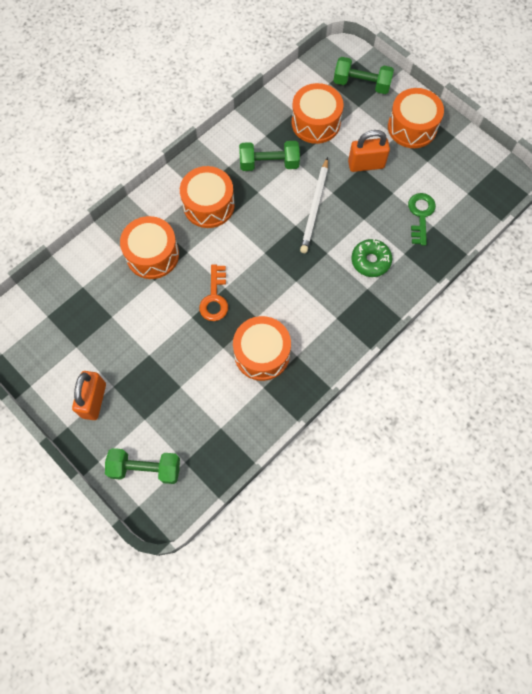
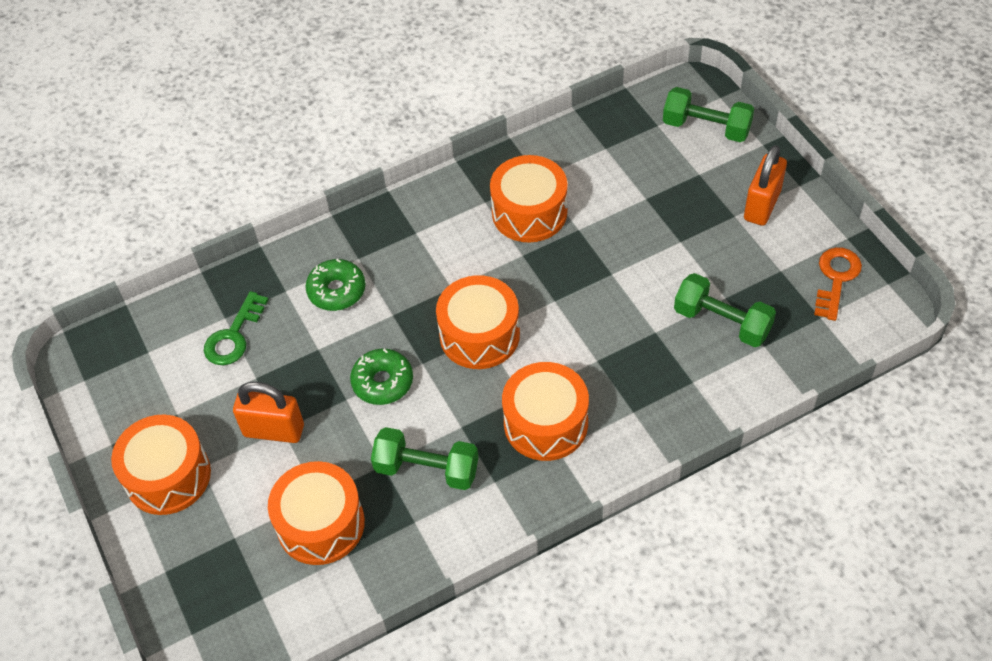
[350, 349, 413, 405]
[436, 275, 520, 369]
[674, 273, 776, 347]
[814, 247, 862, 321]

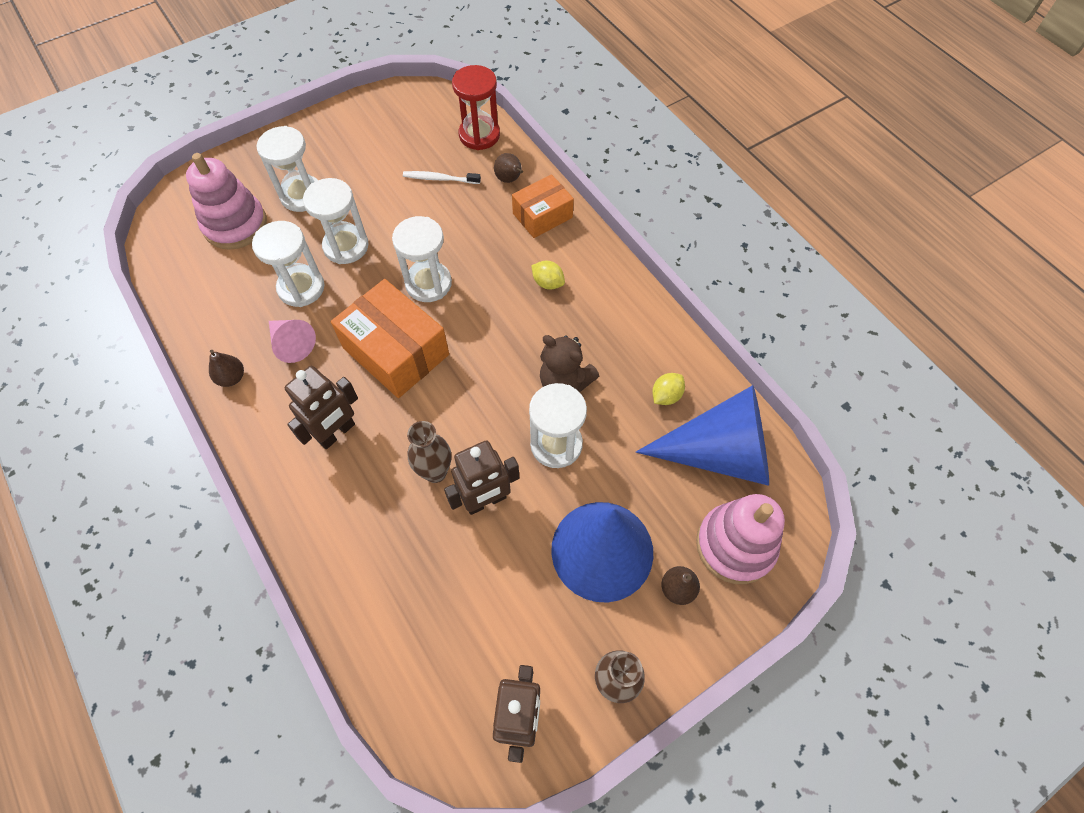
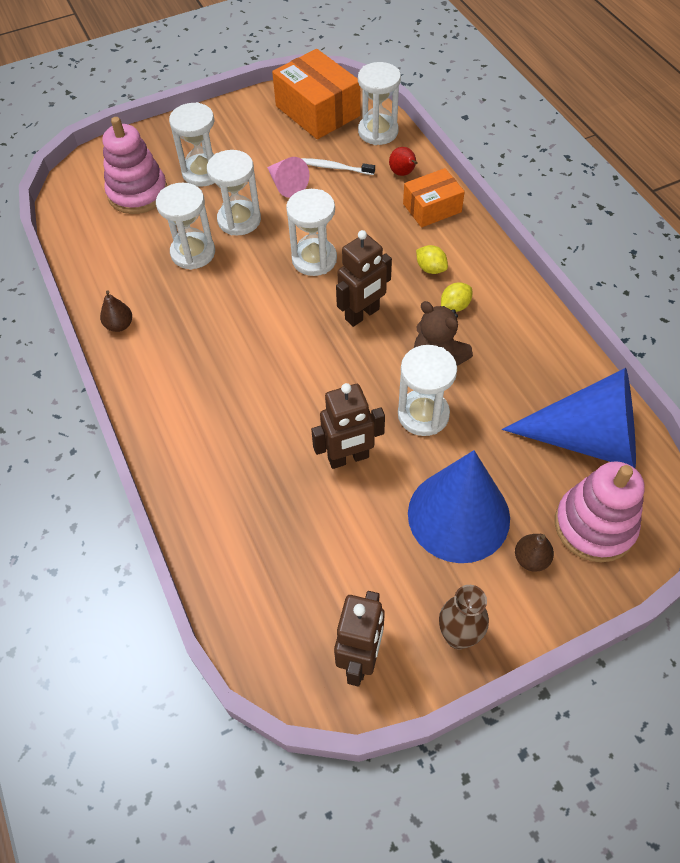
[267, 157, 310, 198]
[272, 49, 360, 139]
[336, 230, 392, 327]
[358, 62, 401, 145]
[389, 147, 418, 176]
[441, 282, 472, 312]
[407, 421, 451, 483] (first image)

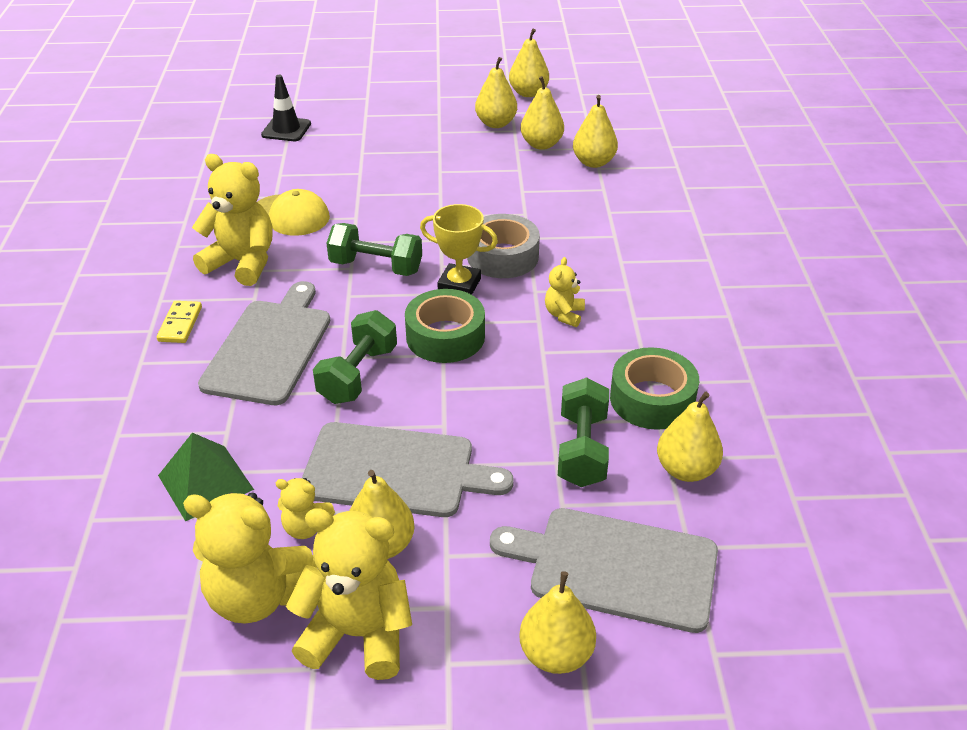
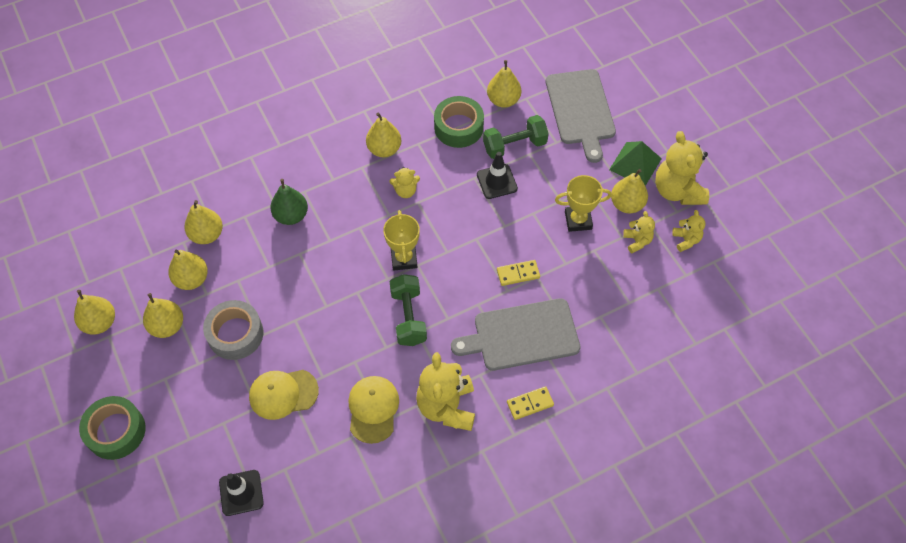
[79, 396, 145, 460]
[203, 300, 263, 360]
[249, 370, 319, 420]
[270, 179, 308, 225]
[366, 113, 401, 157]
[477, 152, 518, 199]
[497, 260, 540, 286]
[555, 175, 612, 232]
[609, 141, 662, 186]
[672, 210, 706, 252]

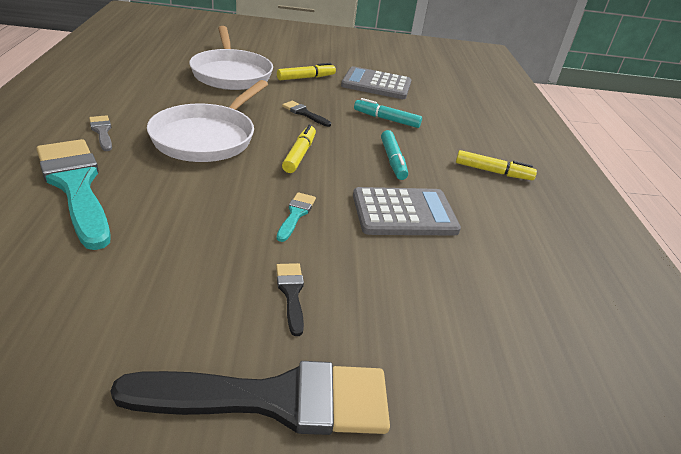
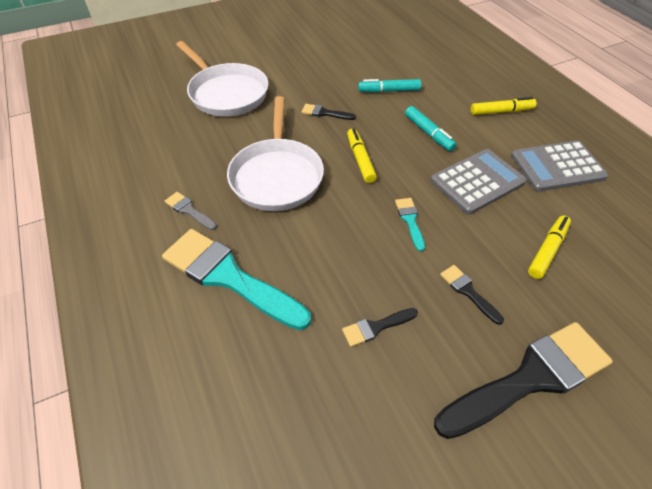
[342, 308, 418, 347]
[511, 140, 608, 192]
[528, 216, 571, 279]

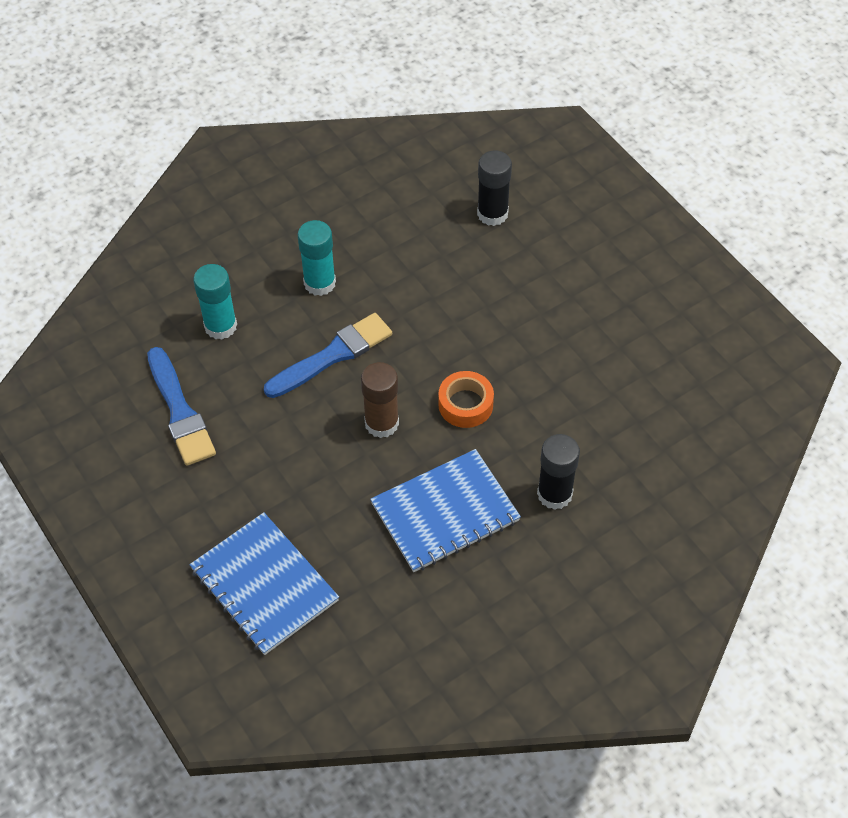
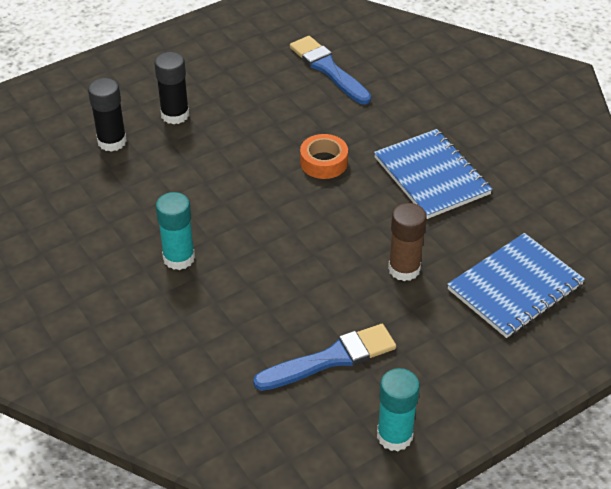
[154, 52, 189, 124]
[290, 36, 371, 104]
[377, 368, 420, 451]
[388, 203, 427, 281]

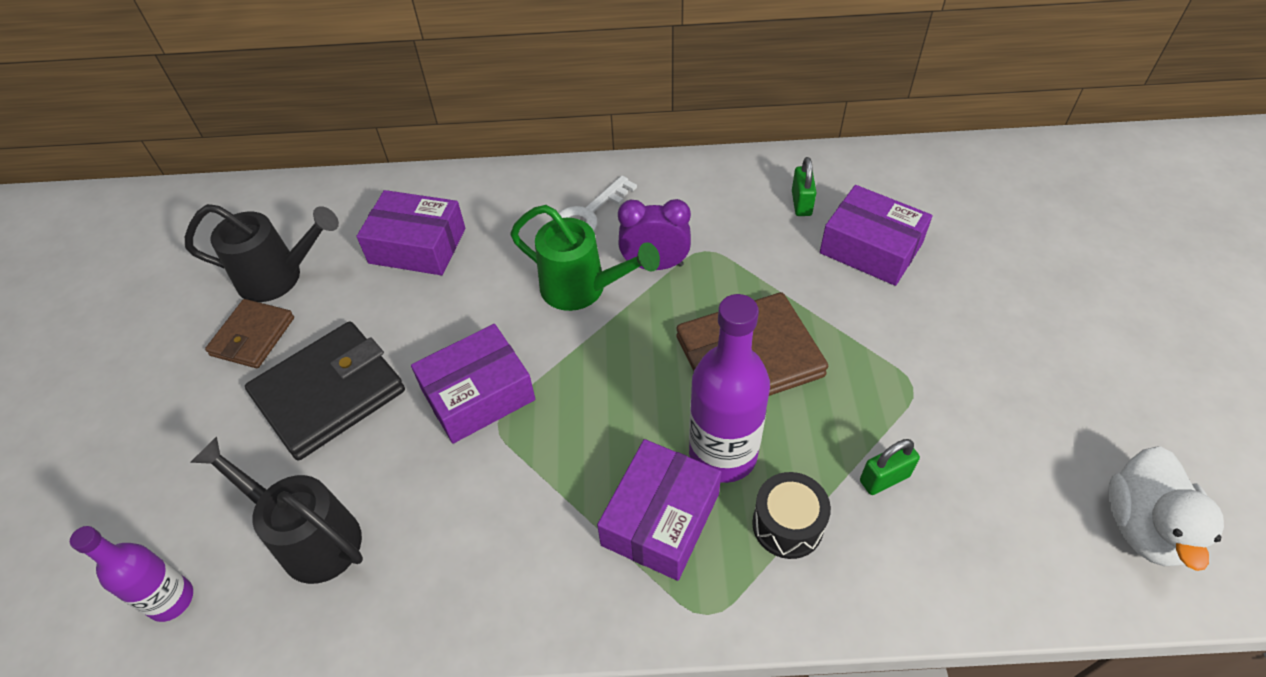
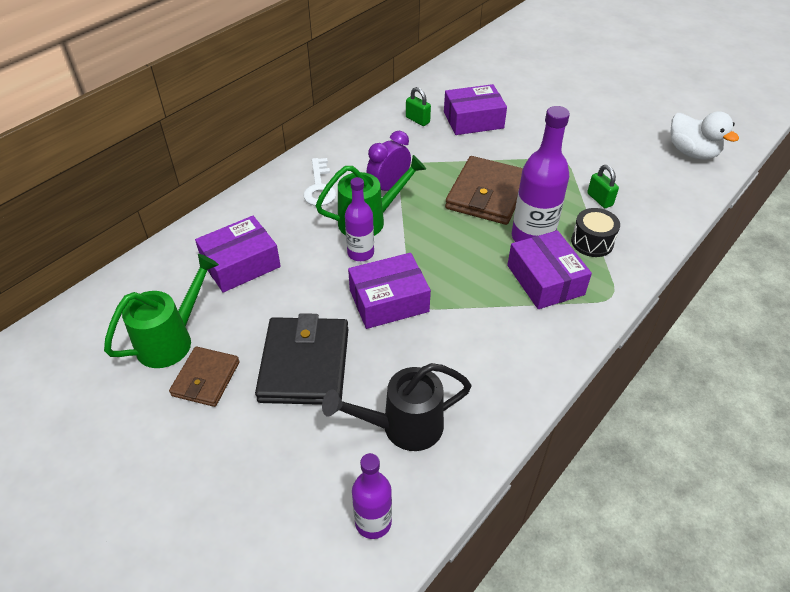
[104, 254, 219, 368]
[169, 347, 240, 407]
[345, 177, 374, 261]
[348, 253, 431, 329]
[587, 165, 619, 208]

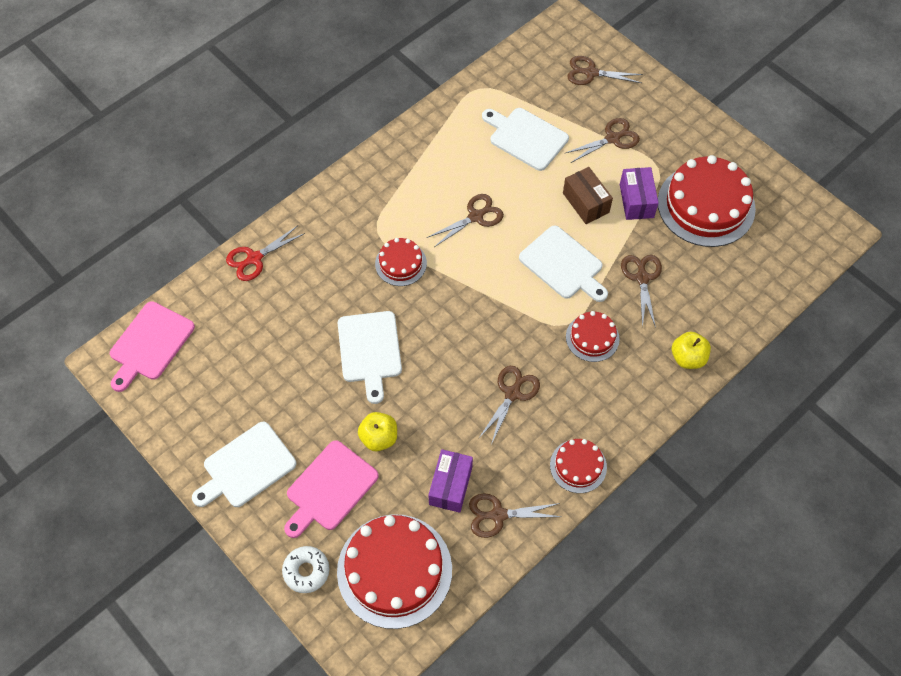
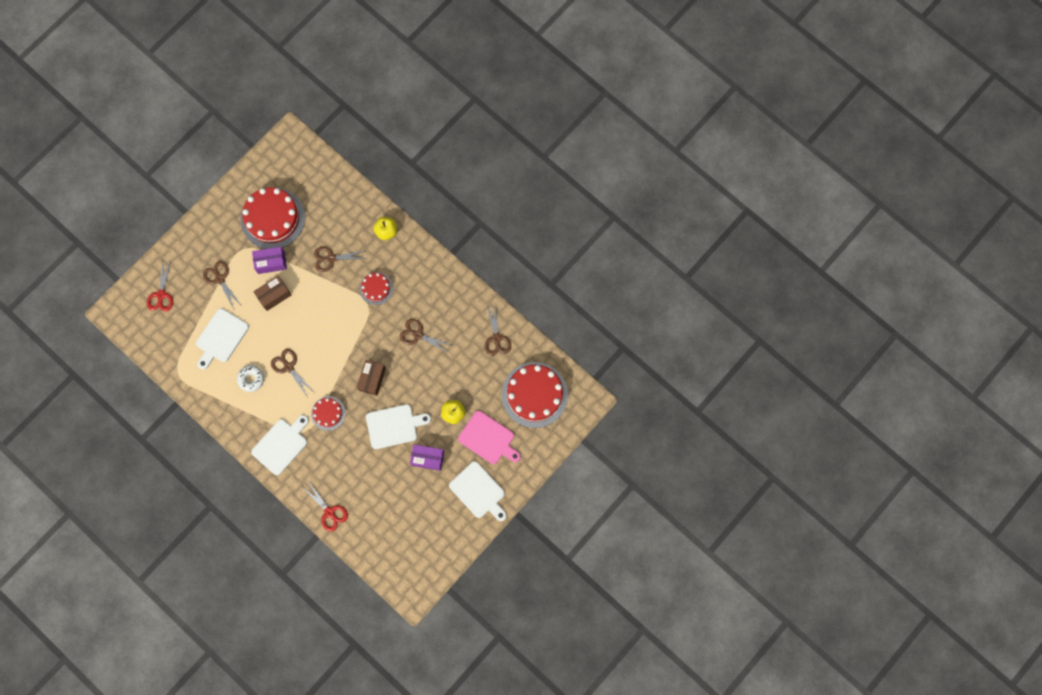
[147, 260, 173, 311]
[237, 365, 264, 392]
[251, 415, 309, 475]
[356, 360, 386, 396]
[410, 444, 444, 471]
[110, 301, 195, 392] (first image)
[550, 439, 607, 493] (first image)

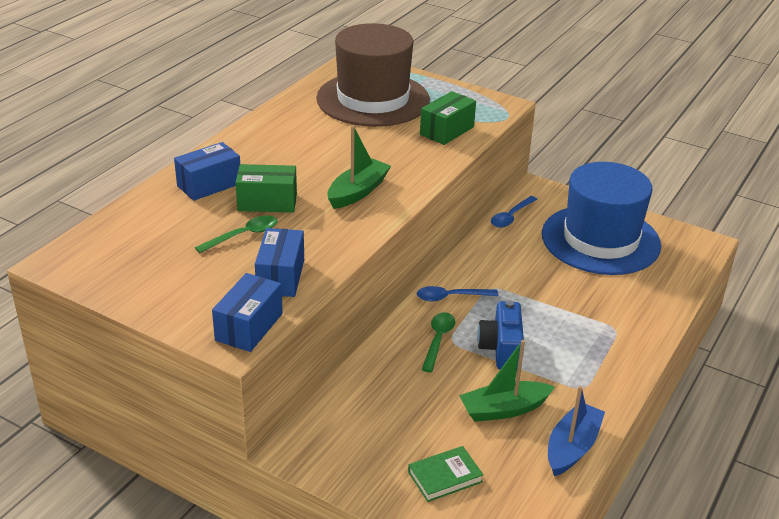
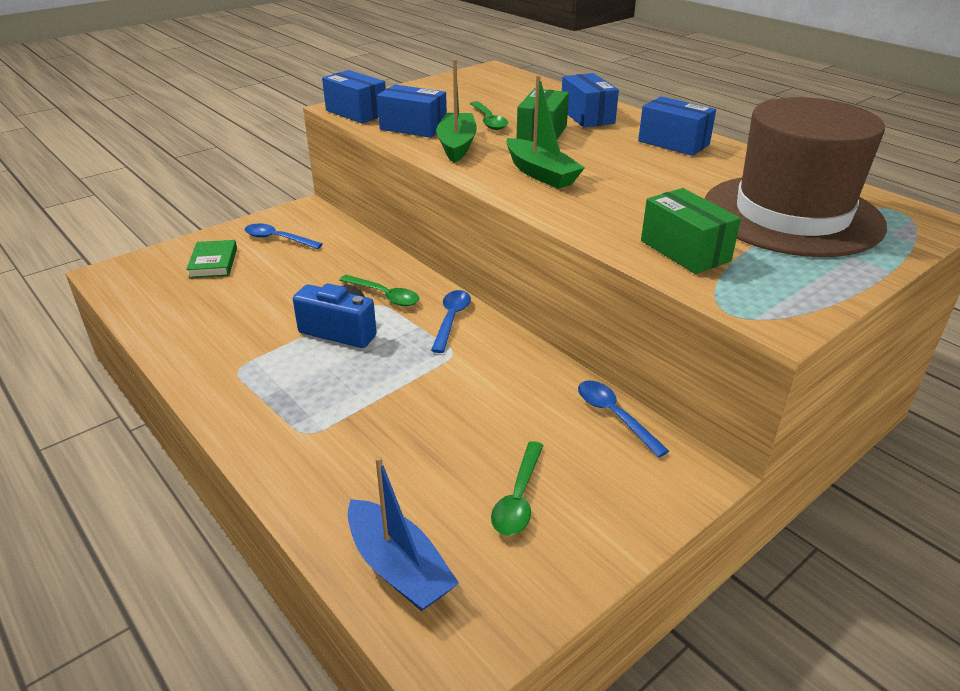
[245, 223, 323, 249]
[348, 456, 459, 611]
[436, 59, 477, 163]
[491, 441, 544, 536]
[638, 96, 716, 156]

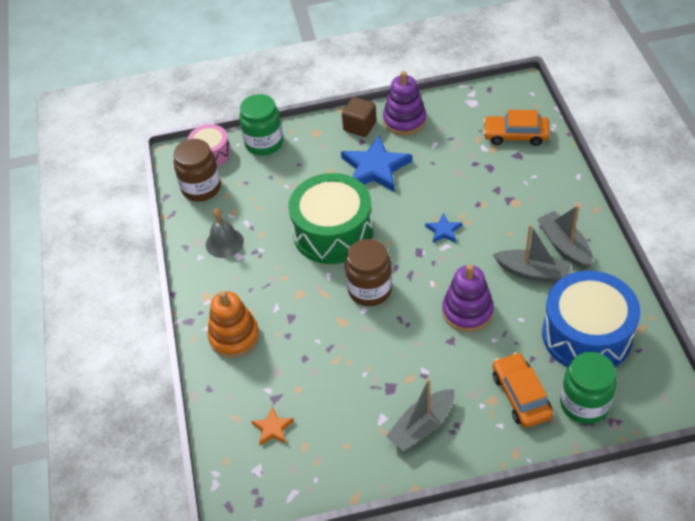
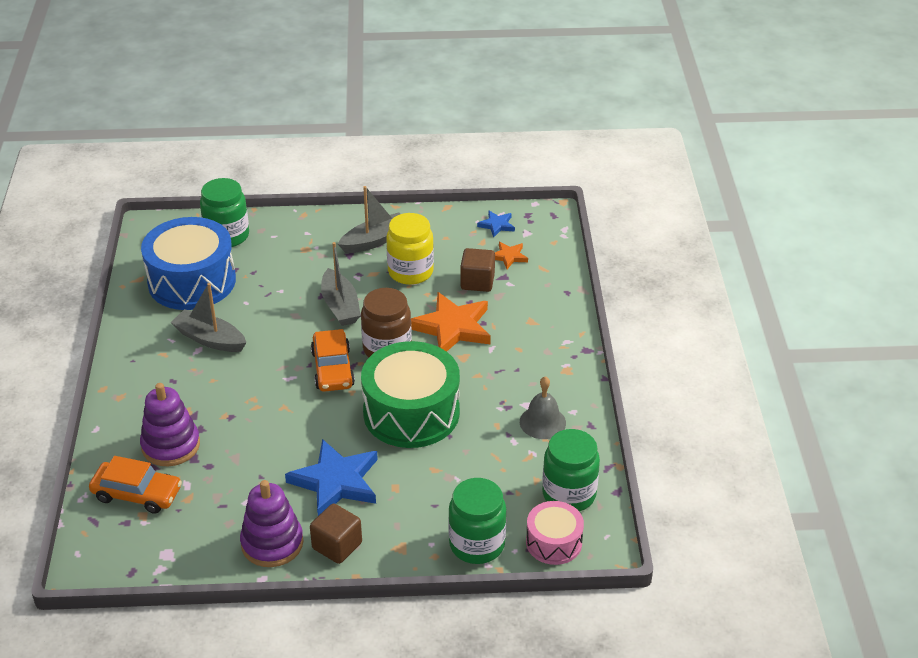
[140, 383, 200, 466]
[311, 329, 355, 392]
[321, 242, 361, 326]
[386, 213, 434, 285]
[411, 292, 491, 352]
[460, 248, 495, 292]
[477, 210, 515, 238]
[542, 429, 600, 512]
[208, 291, 259, 358] (first image)

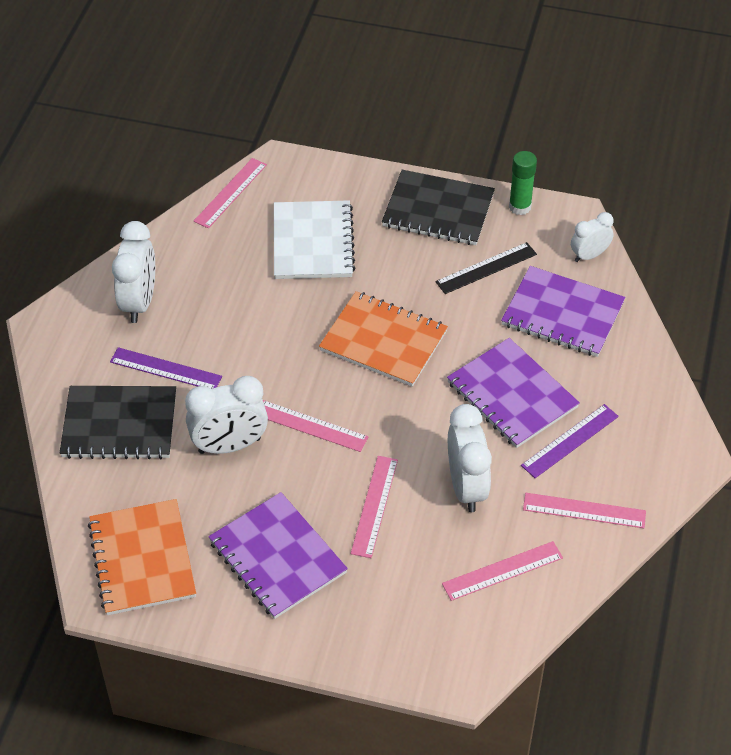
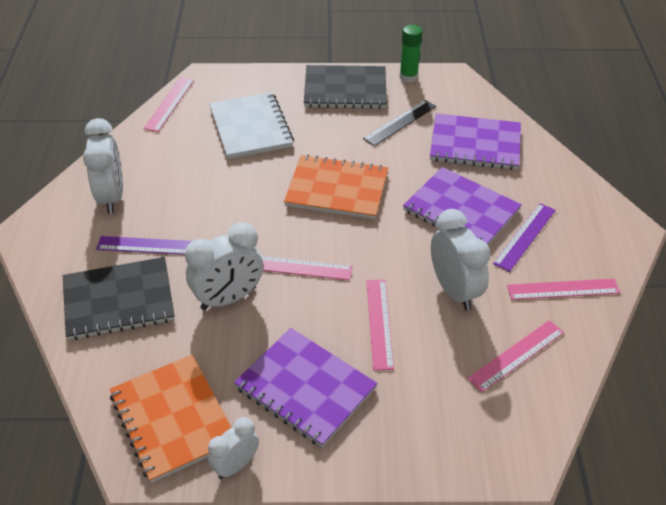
[208, 417, 259, 479]

